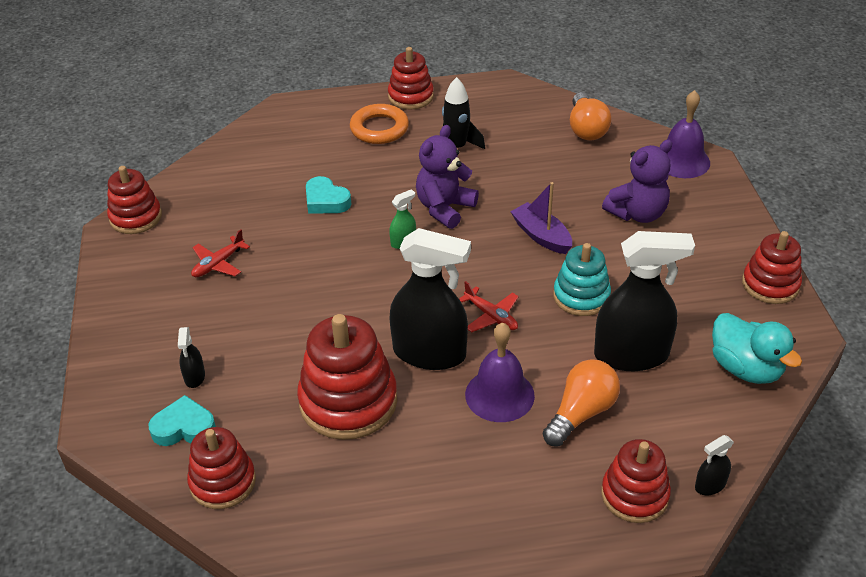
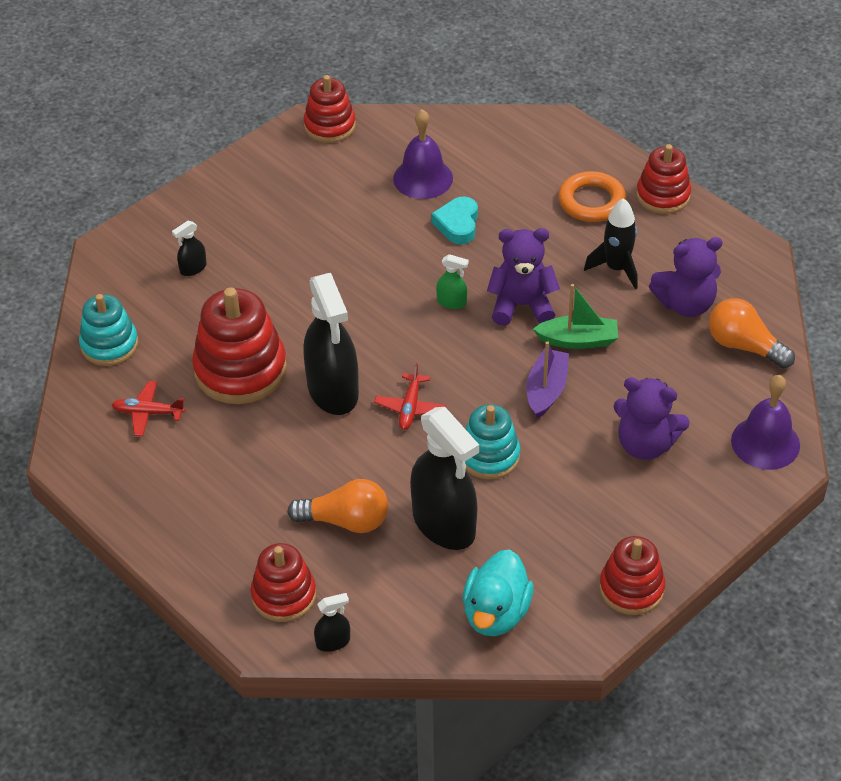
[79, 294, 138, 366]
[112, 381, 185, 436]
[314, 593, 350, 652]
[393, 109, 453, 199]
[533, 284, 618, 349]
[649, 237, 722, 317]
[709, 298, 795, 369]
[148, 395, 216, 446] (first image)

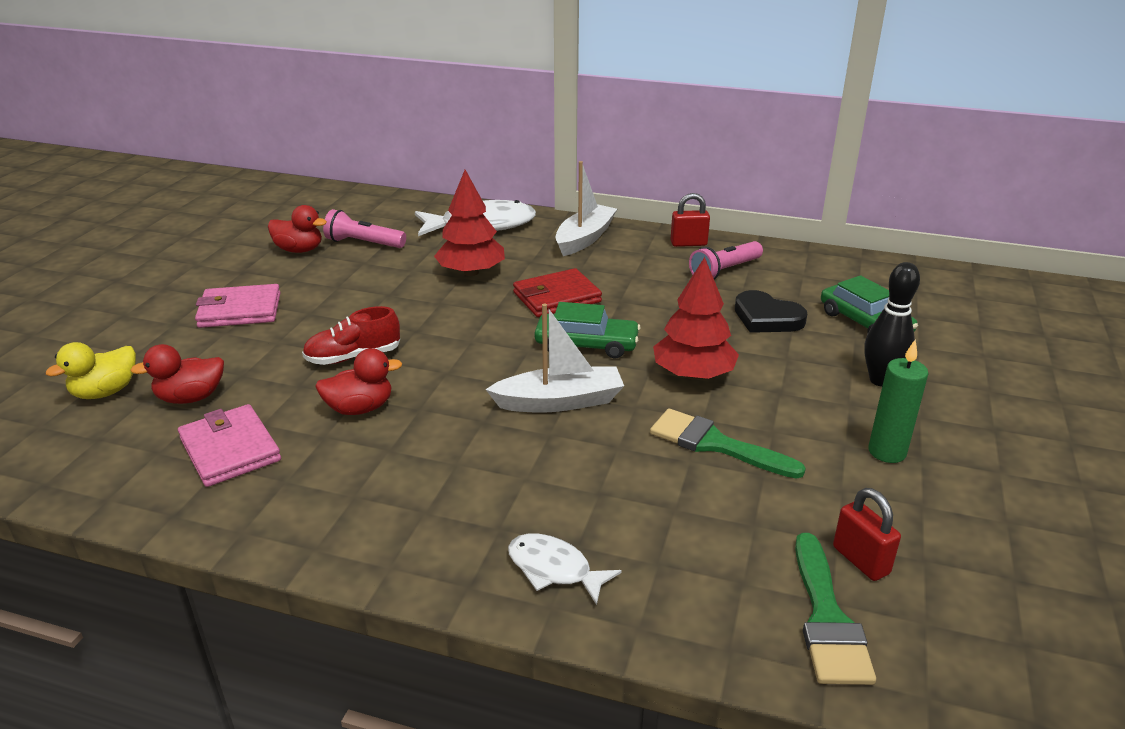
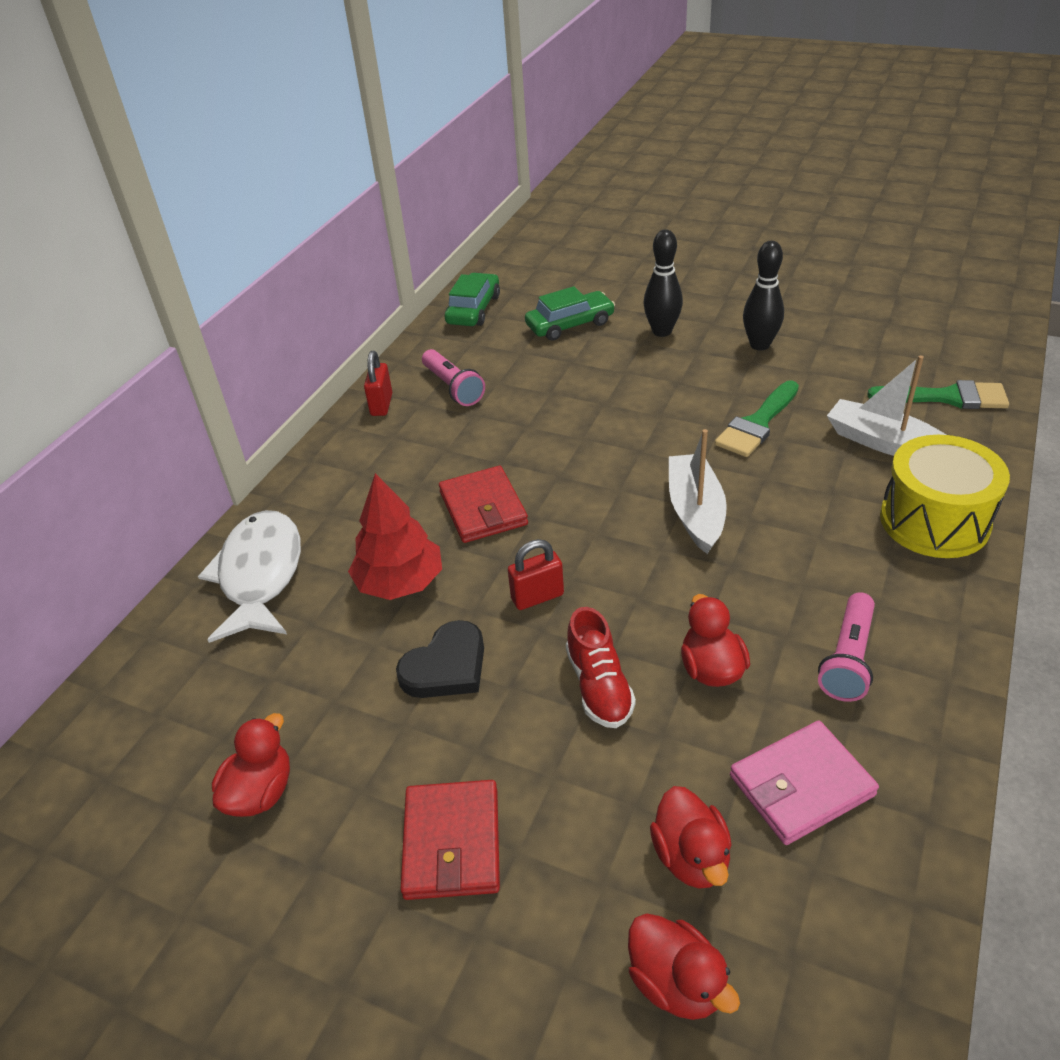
[396, 620, 484, 698]
[400, 780, 500, 900]
[445, 273, 500, 326]
[508, 539, 564, 610]
[628, 914, 740, 1020]
[743, 241, 784, 350]
[818, 592, 875, 702]
[827, 355, 946, 456]
[880, 435, 1010, 558]
[653, 257, 739, 380] (first image)

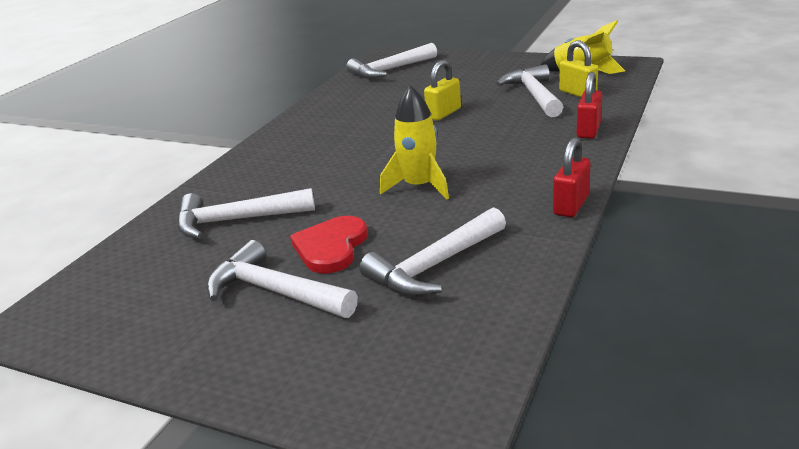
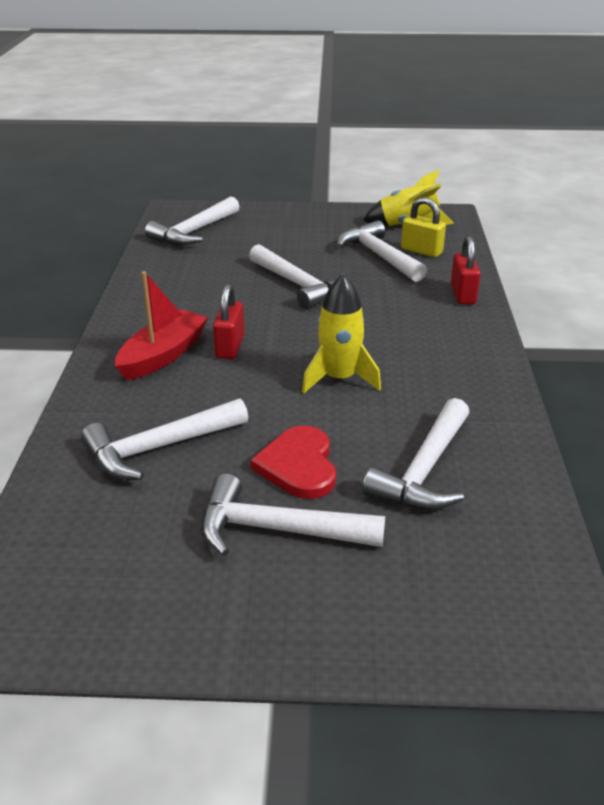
[115, 271, 208, 380]
[213, 284, 244, 359]
[249, 244, 345, 309]

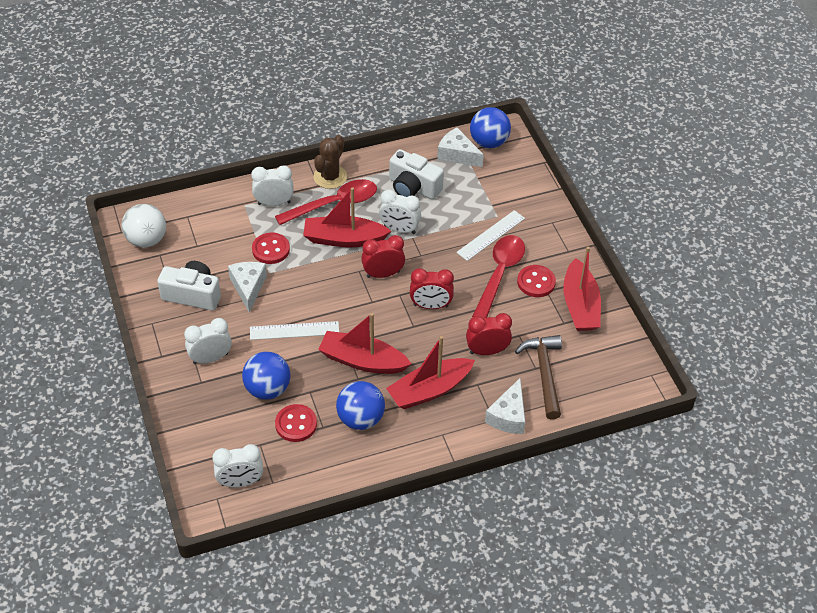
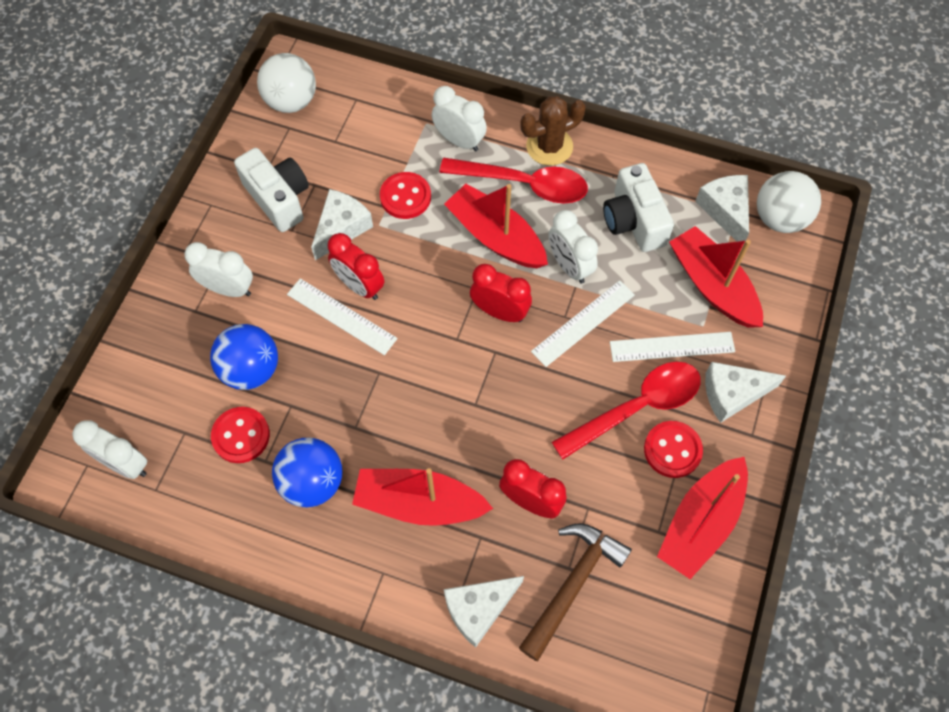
[328, 233, 384, 300]
[531, 280, 635, 367]
[669, 226, 763, 328]
[705, 362, 786, 423]
[757, 171, 821, 233]

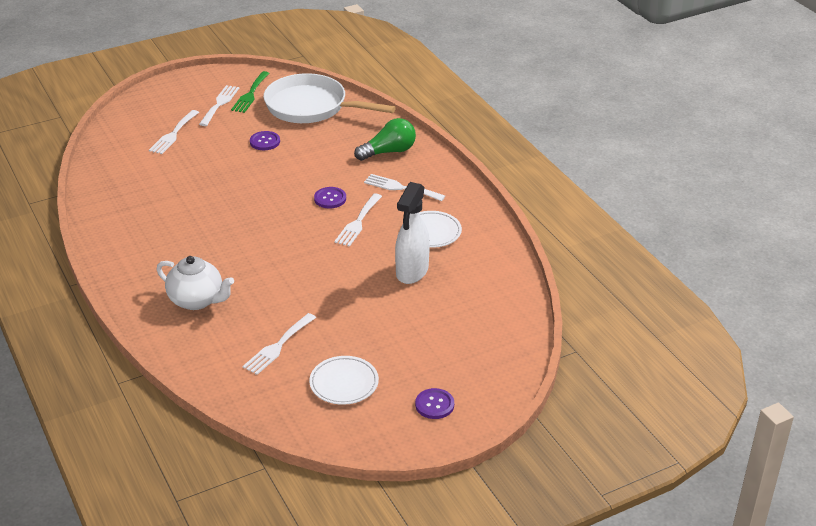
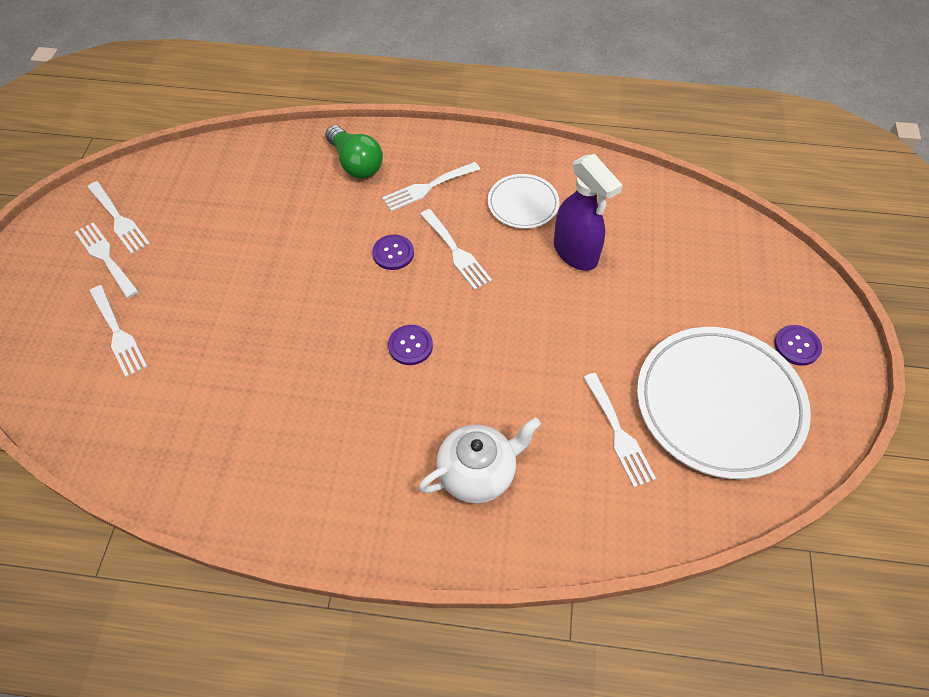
[87, 181, 150, 254]
[326, 125, 383, 179]
[388, 325, 433, 365]
[554, 154, 623, 271]
[637, 327, 811, 479]
[263, 73, 396, 123] (first image)

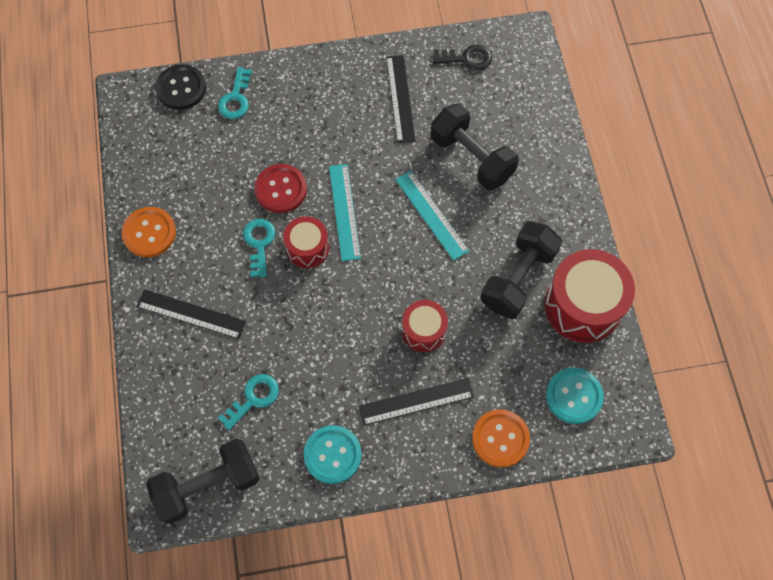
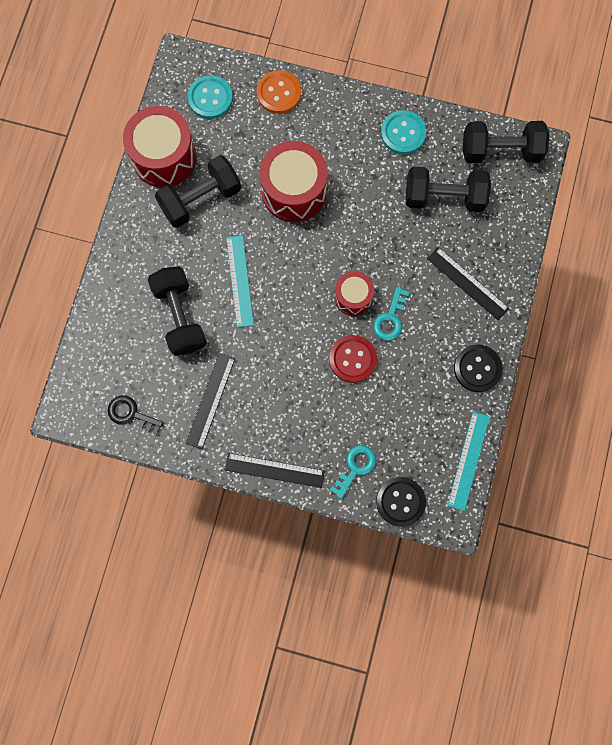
[225, 453, 325, 488]
[259, 141, 328, 222]
[406, 167, 491, 212]
[447, 412, 490, 511]
[454, 345, 503, 392]

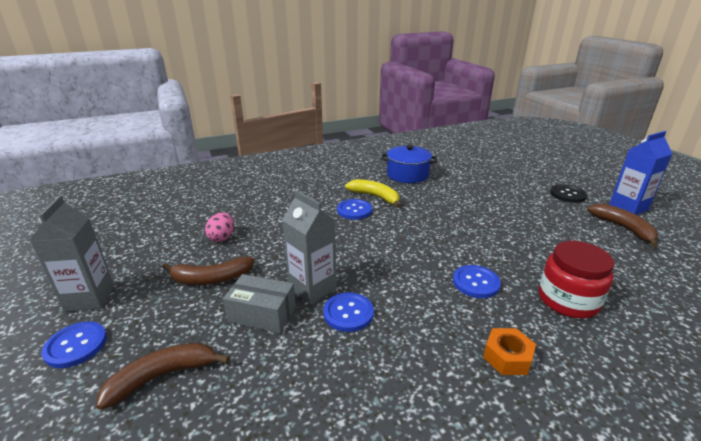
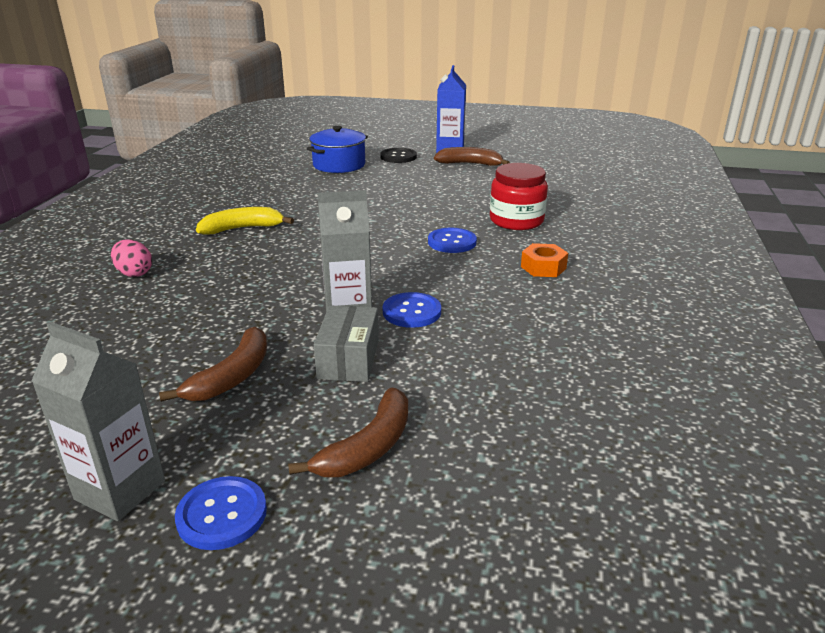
[111, 239, 152, 277]
[288, 388, 408, 477]
[307, 126, 368, 173]
[314, 305, 379, 382]
[337, 199, 372, 220] (first image)

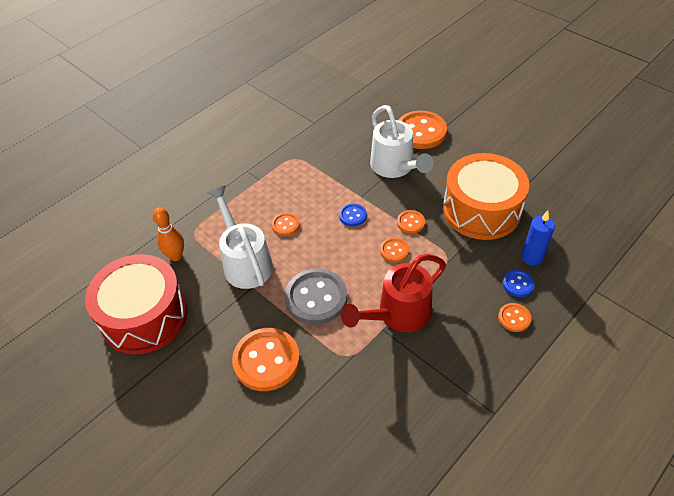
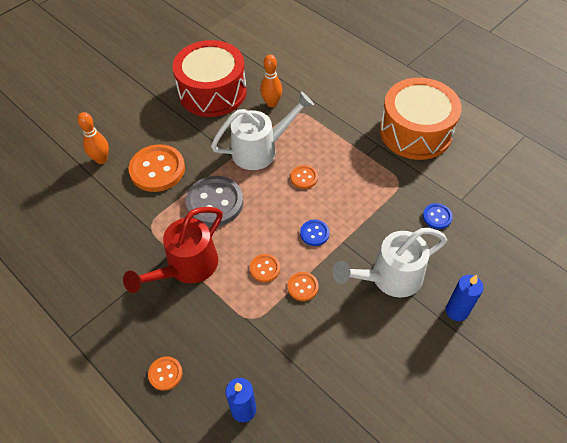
[77, 112, 109, 164]
[123, 207, 223, 293]
[380, 78, 462, 160]
[423, 203, 453, 229]
[446, 275, 484, 321]

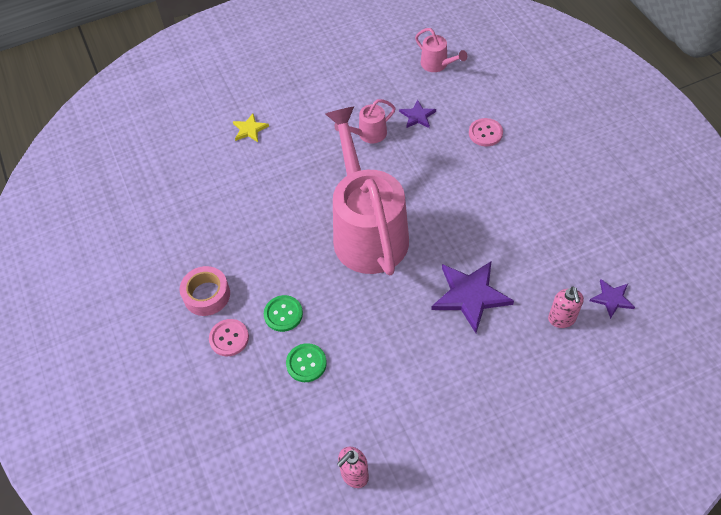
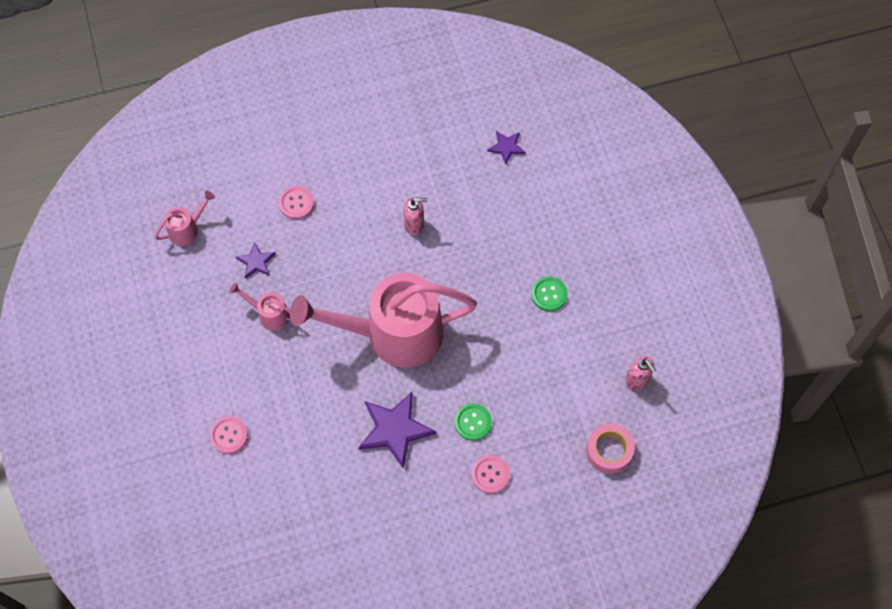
[210, 416, 248, 454]
[229, 283, 291, 331]
[358, 392, 436, 468]
[403, 197, 427, 235]
[531, 276, 568, 311]
[586, 424, 635, 474]

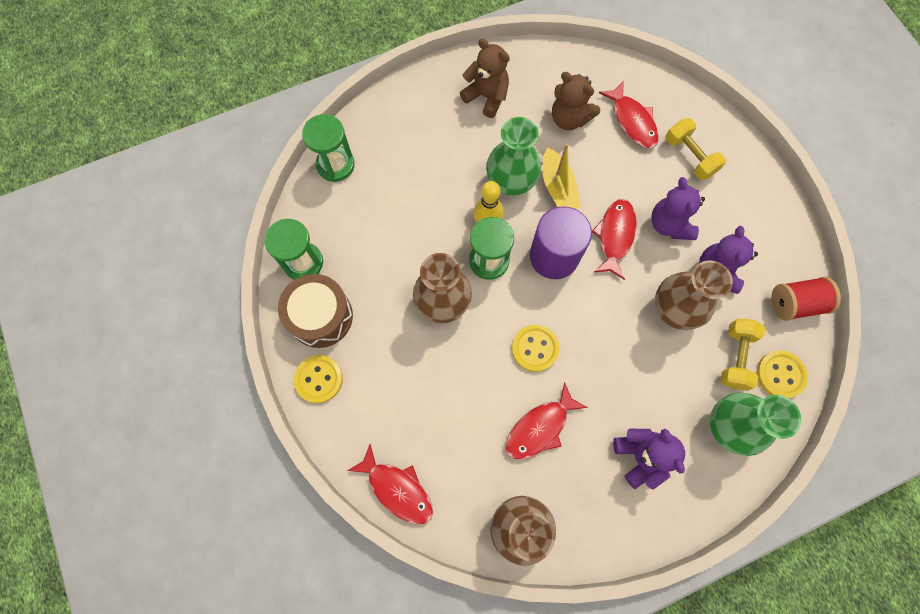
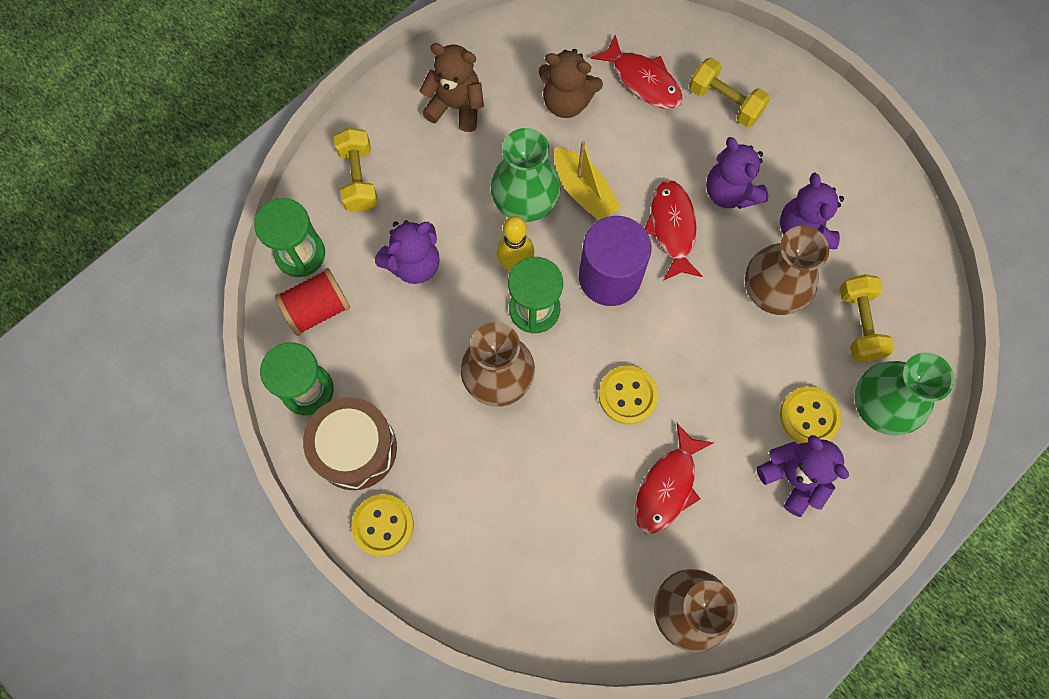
[275, 268, 350, 336]
[334, 128, 378, 212]
[375, 220, 440, 284]
[780, 386, 842, 444]
[347, 444, 433, 525] (first image)

